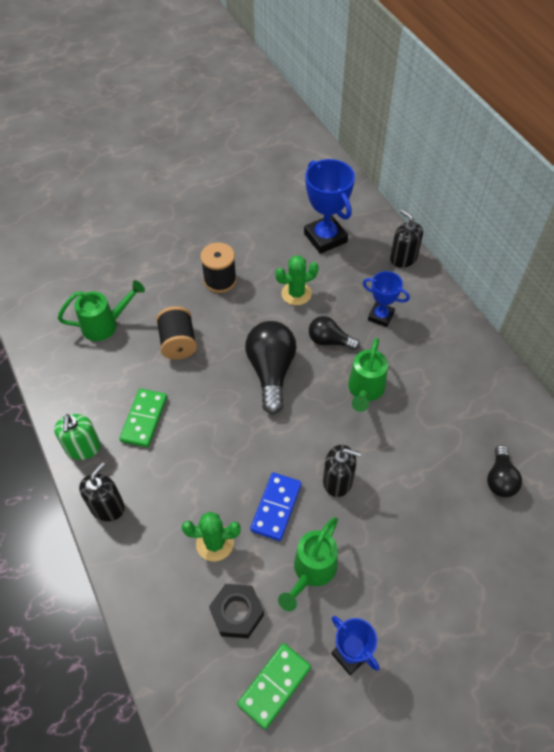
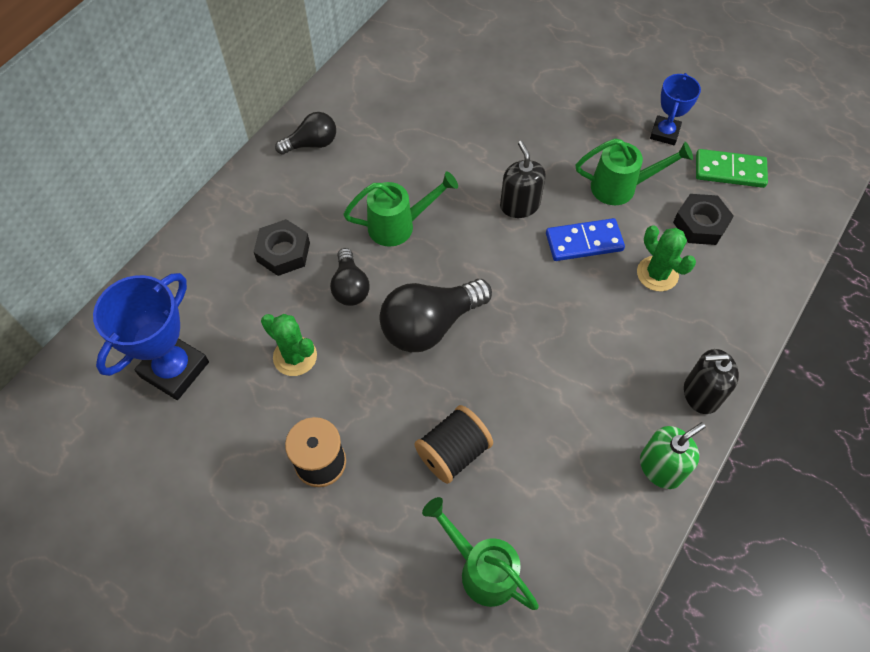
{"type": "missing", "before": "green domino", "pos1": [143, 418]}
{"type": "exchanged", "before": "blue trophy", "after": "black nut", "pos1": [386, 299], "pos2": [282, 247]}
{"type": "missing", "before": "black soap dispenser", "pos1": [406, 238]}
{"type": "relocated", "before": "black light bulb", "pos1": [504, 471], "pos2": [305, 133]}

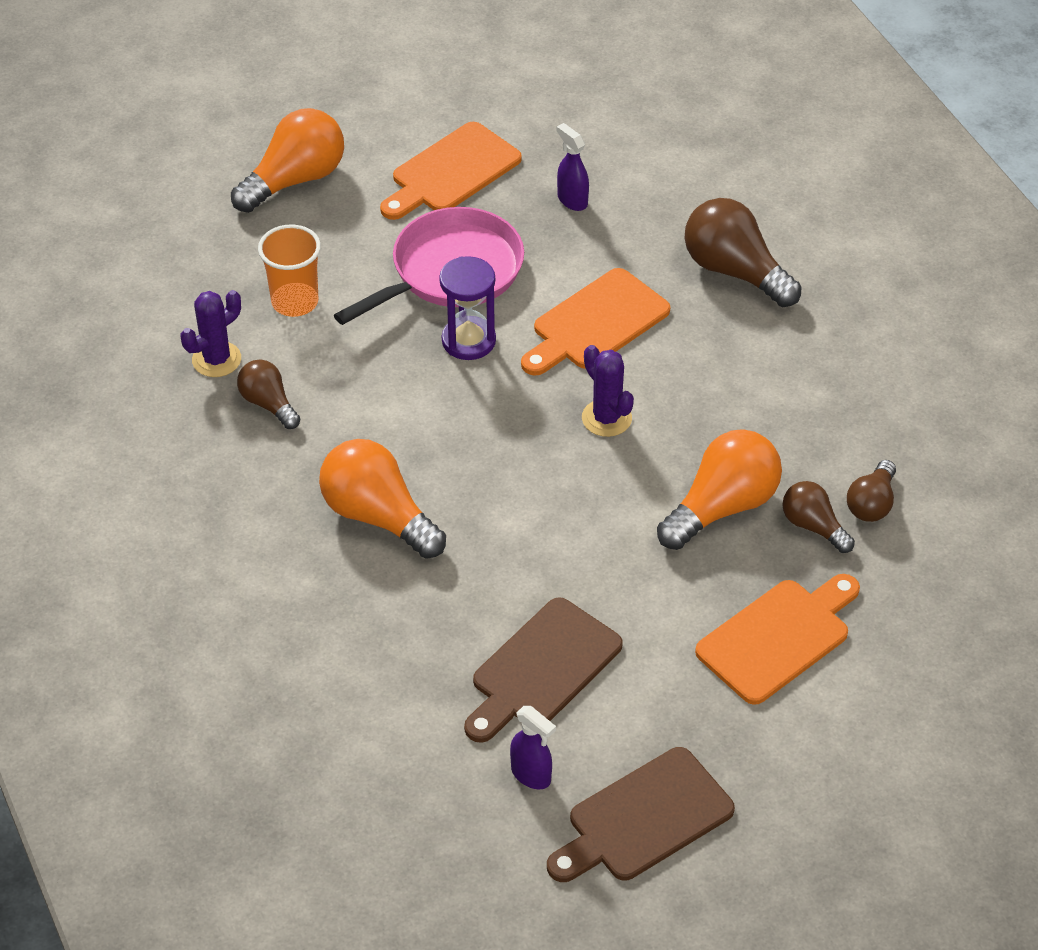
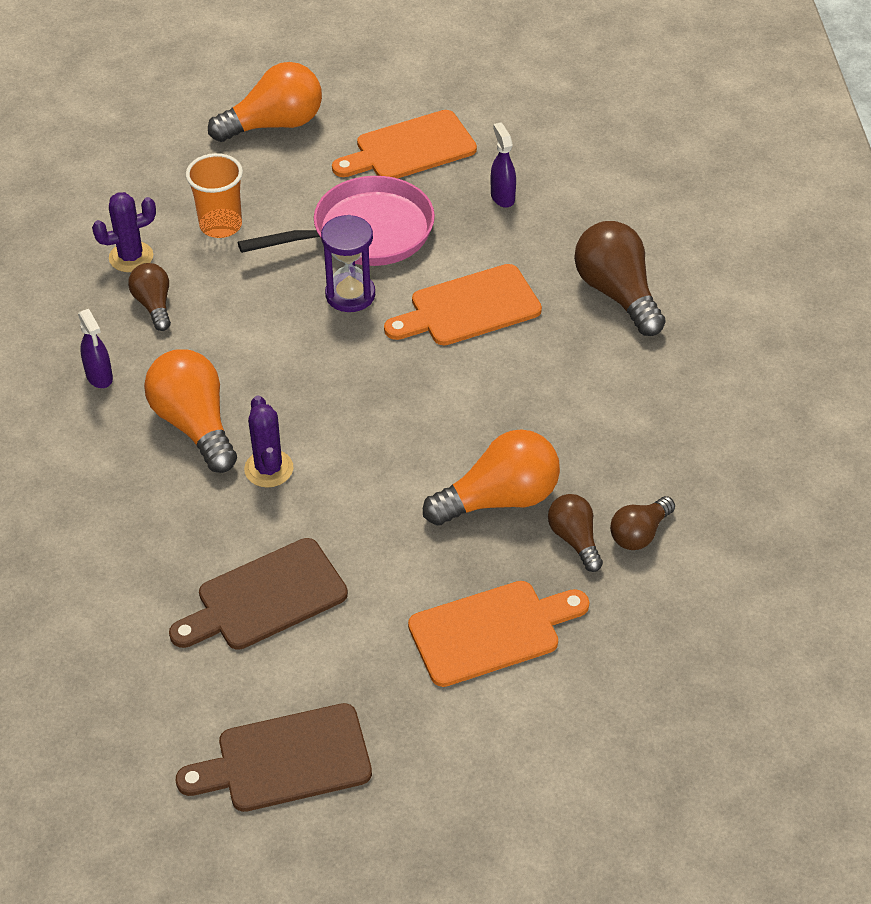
{"type": "relocated", "before": "purple spray bottle", "pos1": [533, 748], "pos2": [95, 348]}
{"type": "relocated", "before": "purple cactus", "pos1": [608, 391], "pos2": [268, 441]}

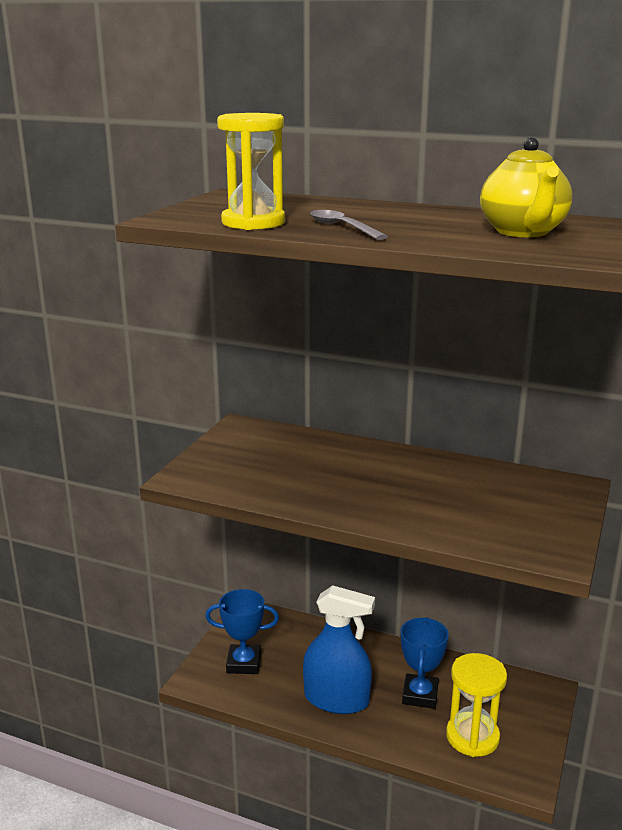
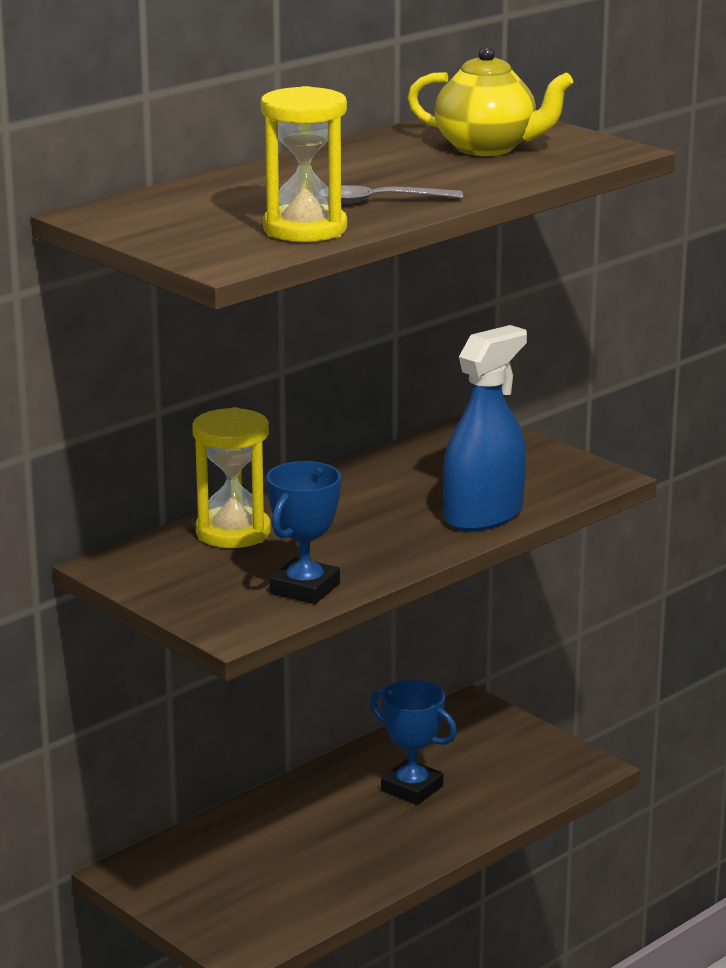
{"type": "relocated", "before": "blue trophy", "pos1": [242, 631], "pos2": [304, 532]}
{"type": "relocated", "before": "blue spray bottle", "pos1": [339, 649], "pos2": [485, 428]}
{"type": "relocated", "before": "yellow hourglass", "pos1": [476, 705], "pos2": [231, 477]}

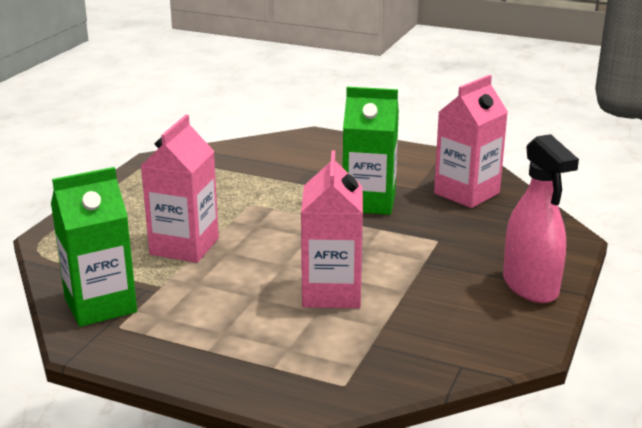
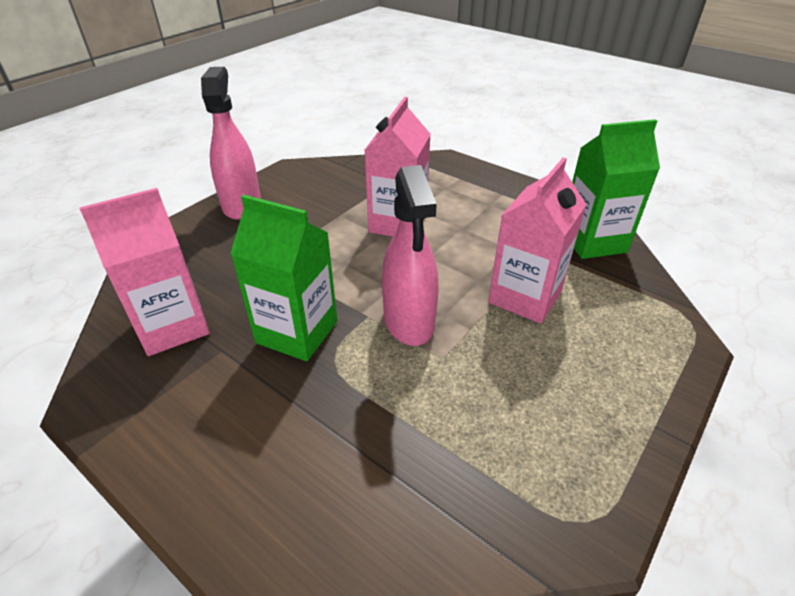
{"type": "appeared", "after": "pink spray bottle", "pos2": [410, 255]}

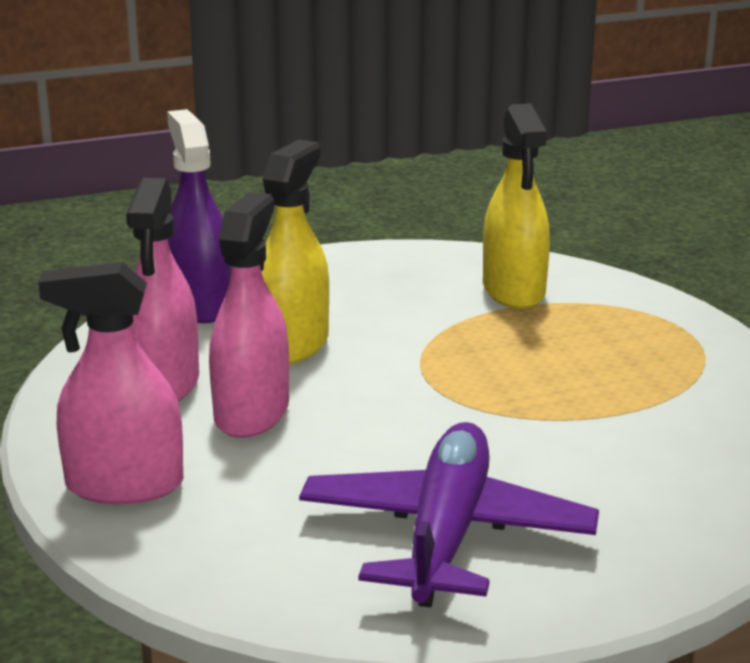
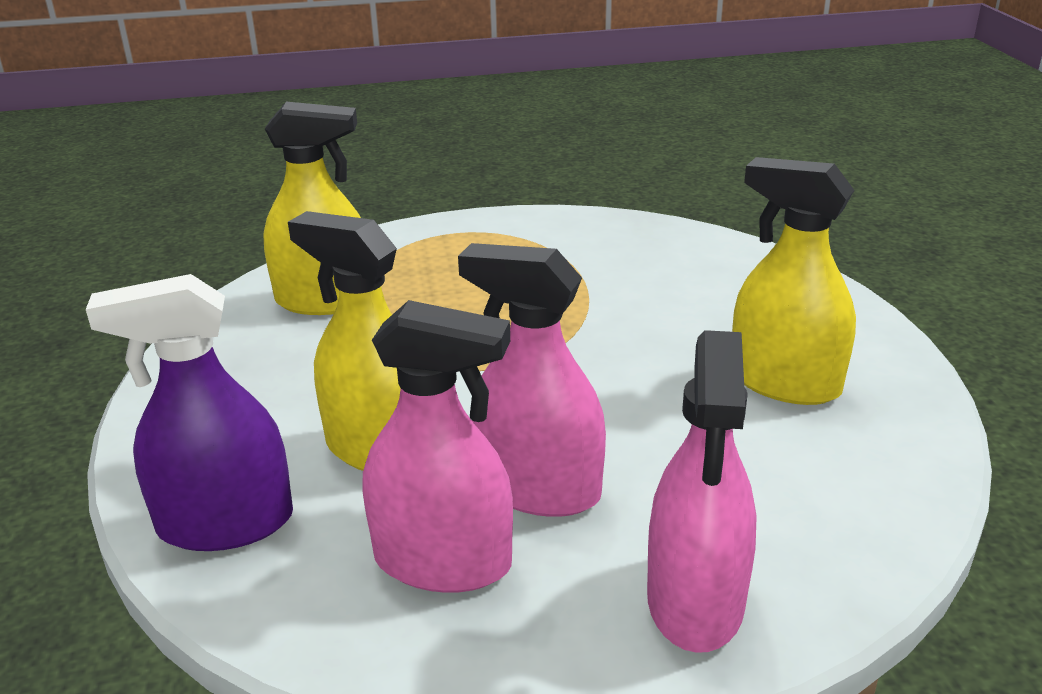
{"type": "exchanged", "before": "purple plane", "after": "yellow spray bottle", "pos1": [449, 514], "pos2": [794, 281]}

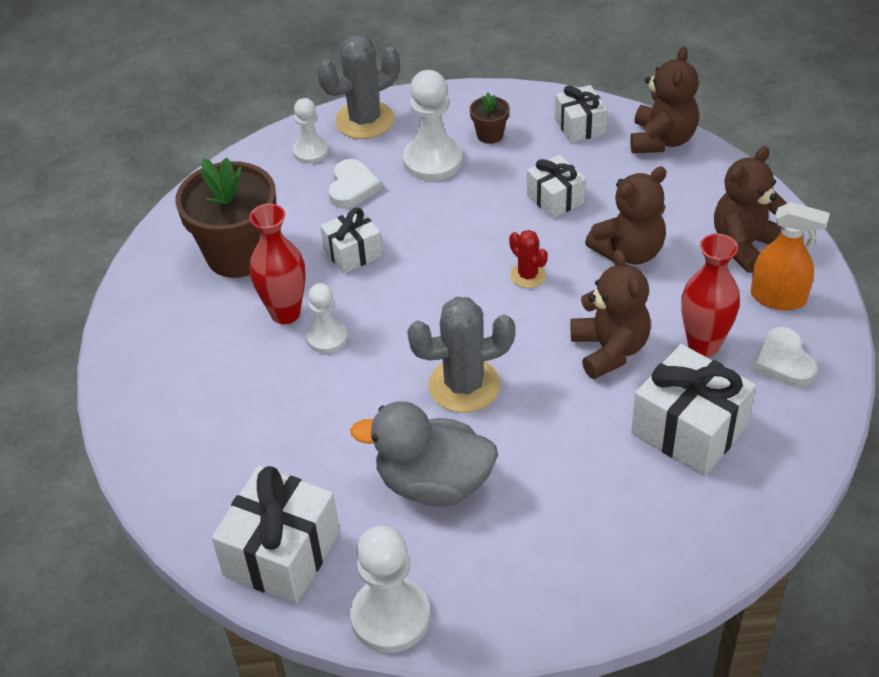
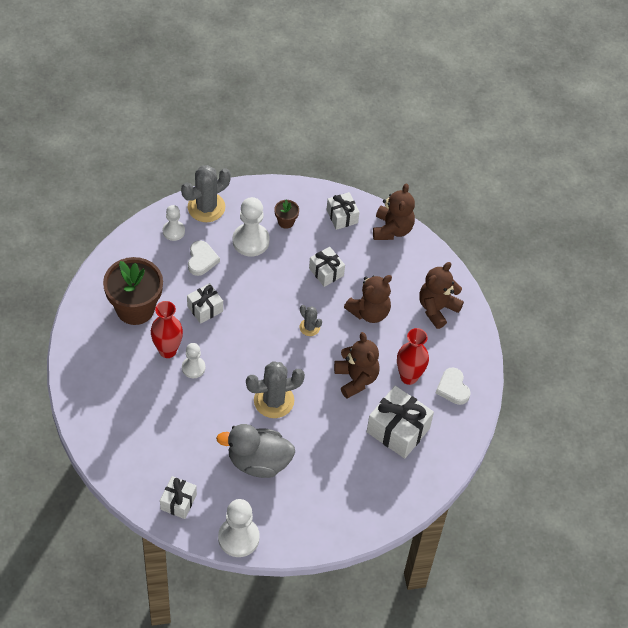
{"type": "size", "before": "white gift", "pos1": [275, 535], "pos2": [178, 497], "scale": 0.59}
{"type": "colour", "before": "red cactus", "after": "grey cactus", "pos1": [528, 259], "pos2": [310, 320]}
{"type": "missing", "before": "orange spray bottle", "pos1": [790, 256]}

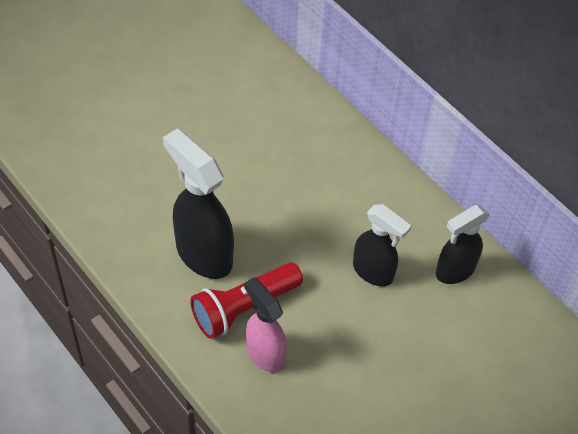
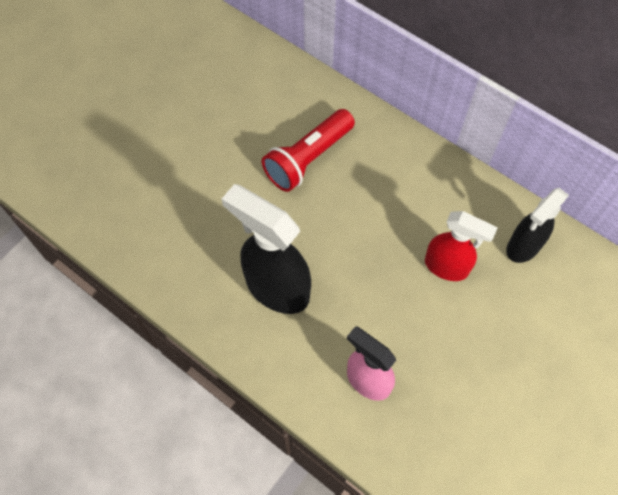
{"type": "relocated", "before": "red flashlight", "pos1": [246, 300], "pos2": [308, 150]}
{"type": "colour", "before": "black spray bottle", "after": "red spray bottle", "pos1": [382, 245], "pos2": [461, 246]}

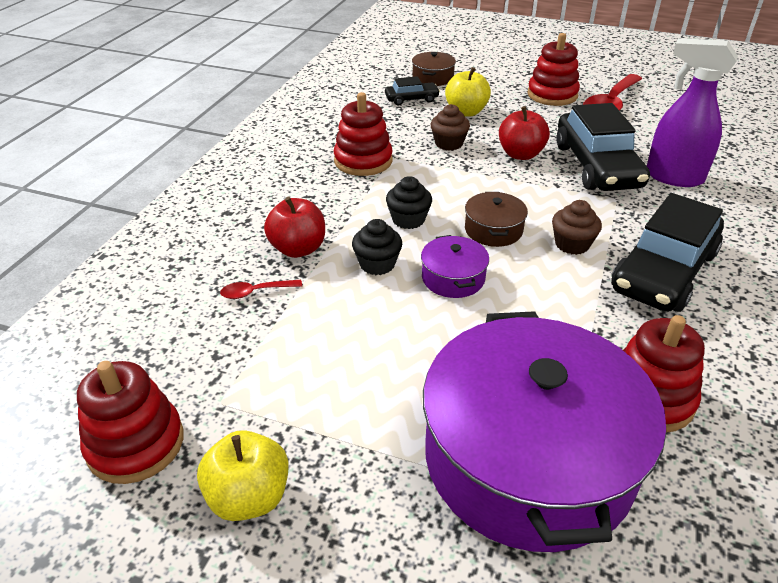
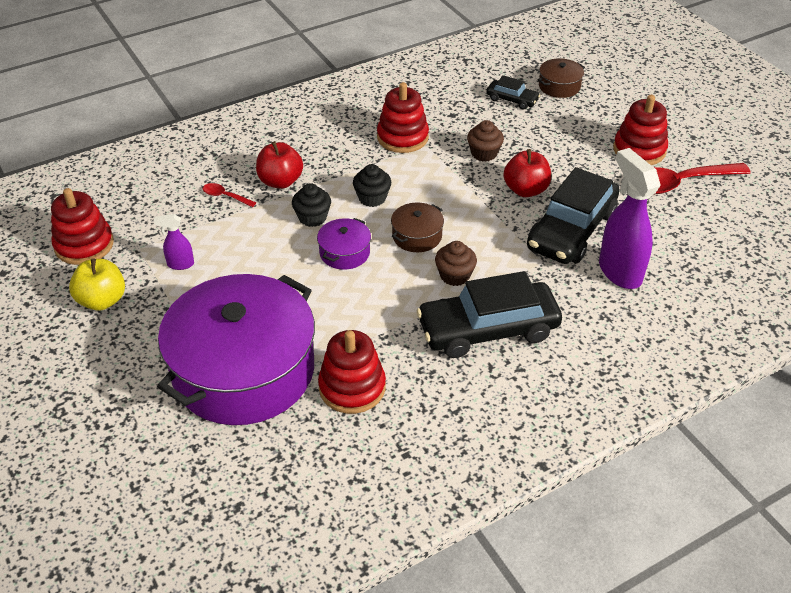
{"type": "missing", "before": "yellow apple", "pos1": [468, 92]}
{"type": "appeared", "after": "purple spray bottle", "pos2": [174, 242]}

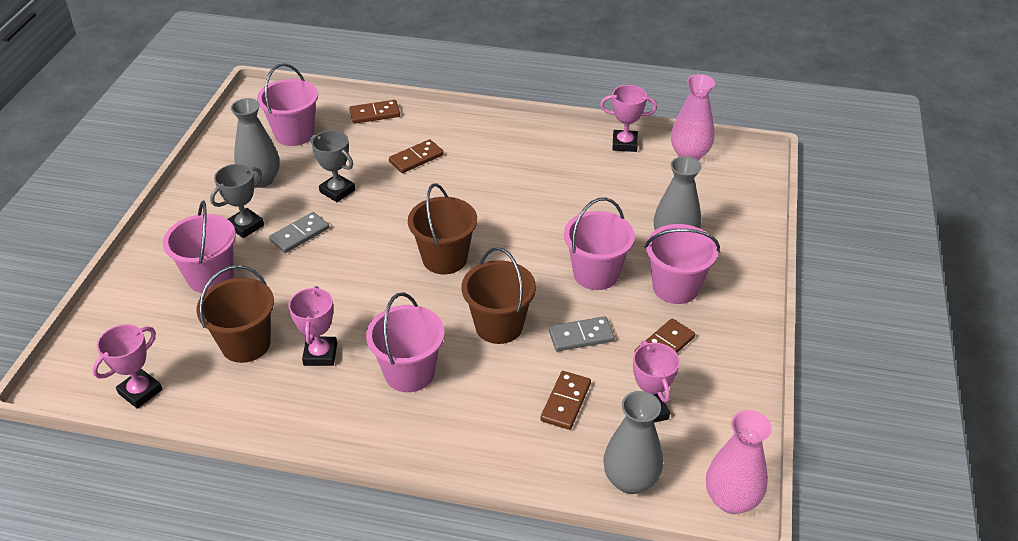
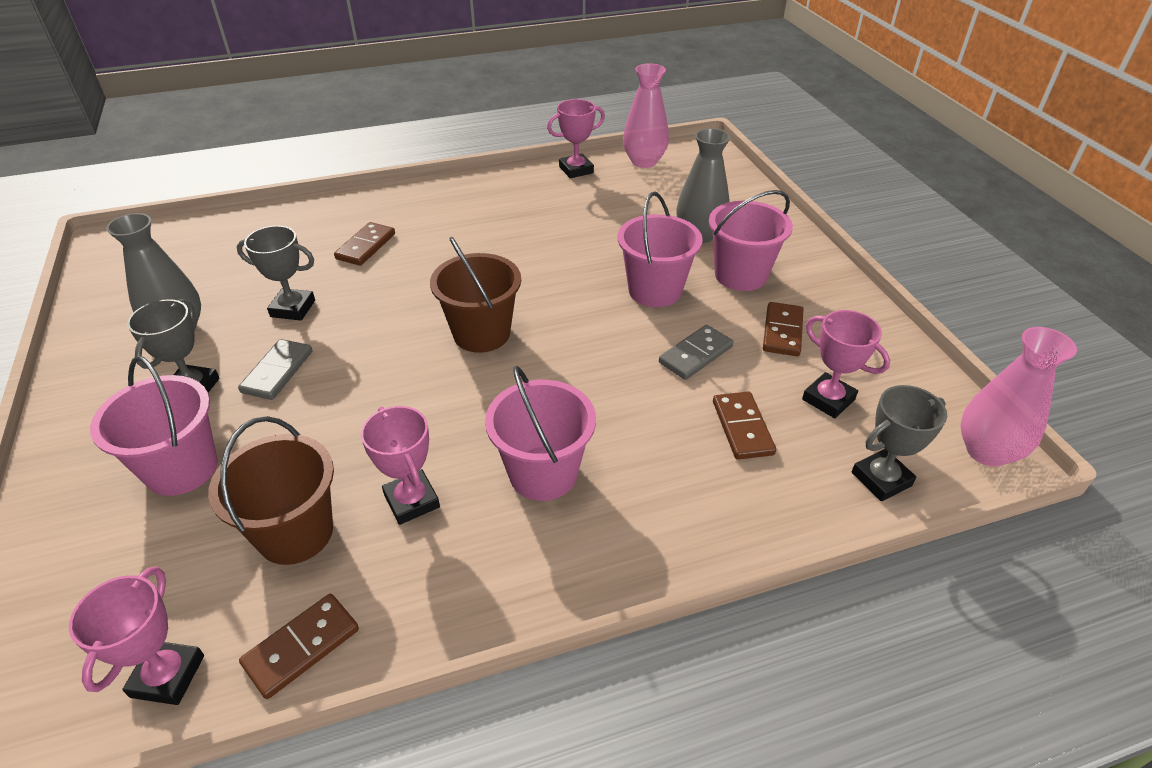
{"type": "missing", "before": "pink bucket", "pos1": [287, 104]}
{"type": "relocated", "before": "brown domino", "pos1": [374, 112], "pos2": [299, 646]}
{"type": "missing", "before": "brown bucket", "pos1": [499, 295]}
{"type": "exchanged", "before": "grey vase", "after": "grey trophy", "pos1": [633, 442], "pos2": [899, 443]}

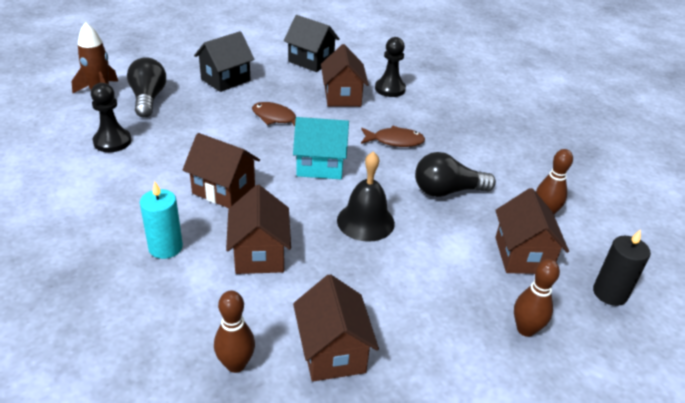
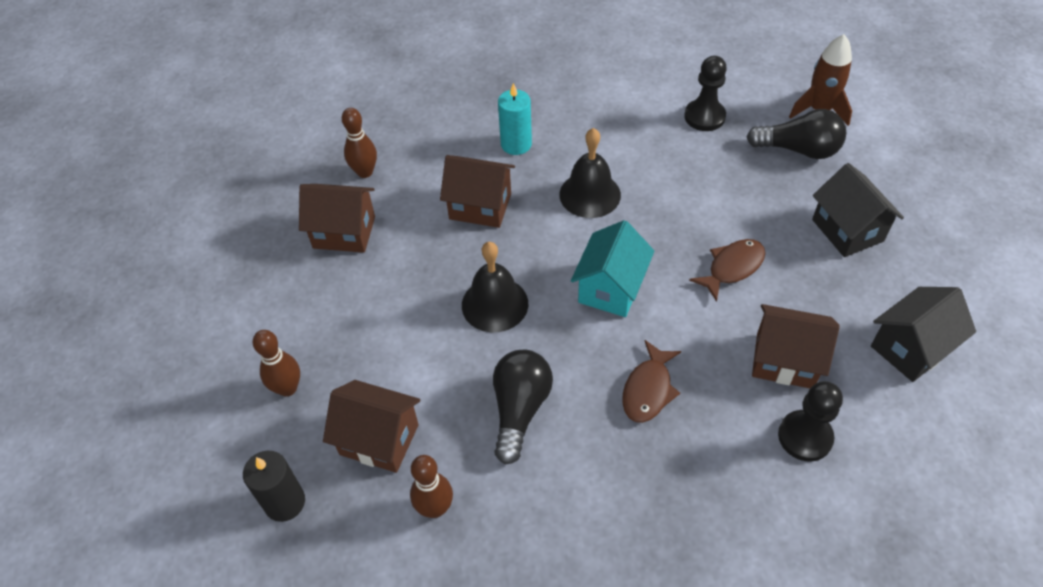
{"type": "exchanged", "before": "brown house", "after": "black bell", "pos1": [221, 170], "pos2": [590, 173]}

